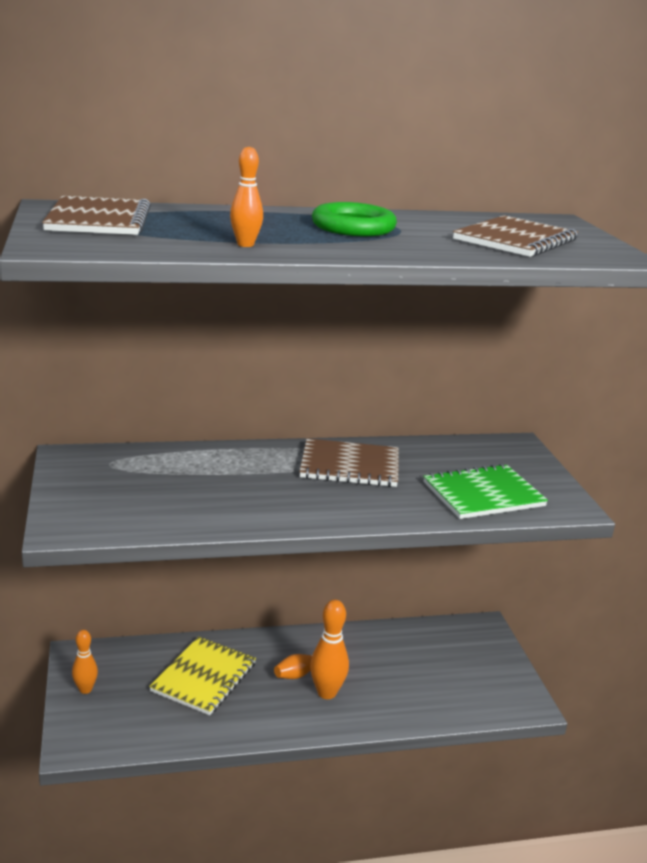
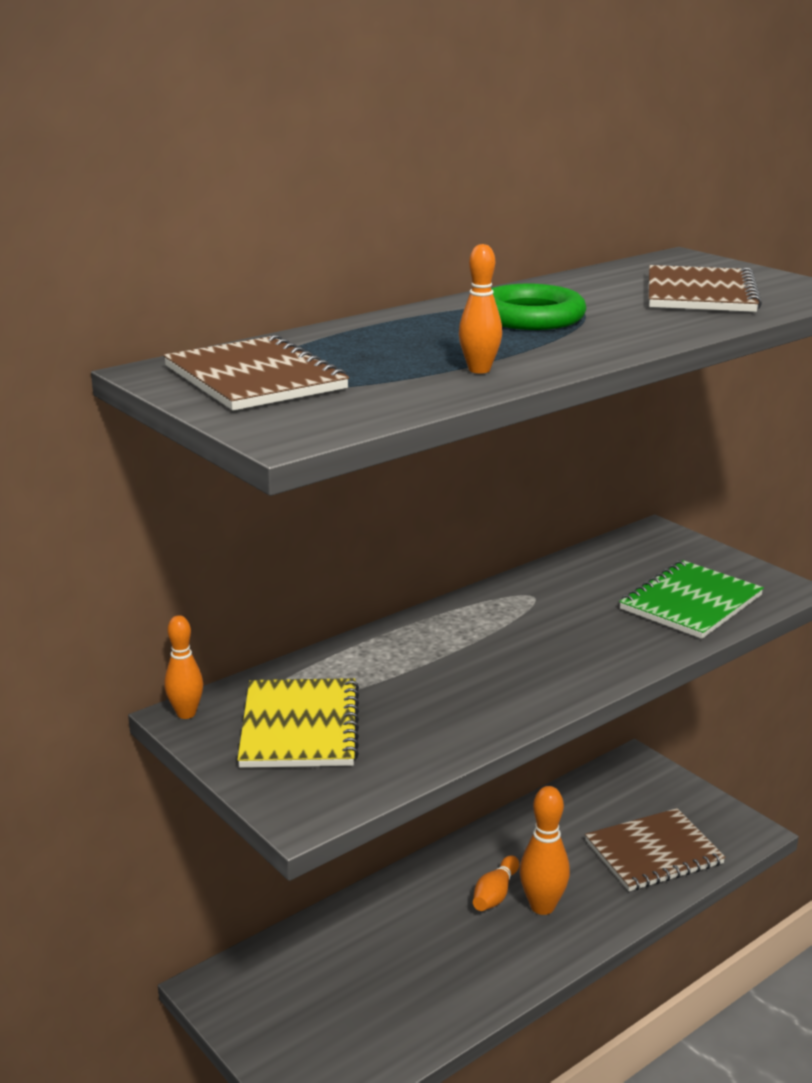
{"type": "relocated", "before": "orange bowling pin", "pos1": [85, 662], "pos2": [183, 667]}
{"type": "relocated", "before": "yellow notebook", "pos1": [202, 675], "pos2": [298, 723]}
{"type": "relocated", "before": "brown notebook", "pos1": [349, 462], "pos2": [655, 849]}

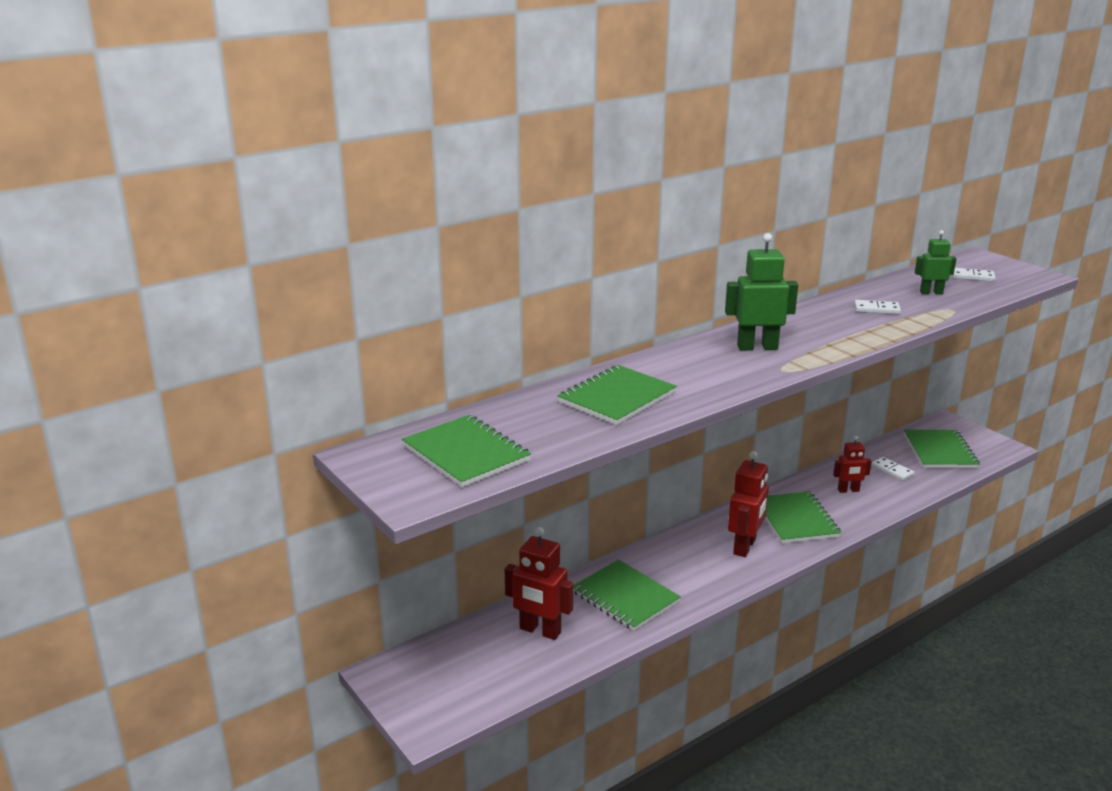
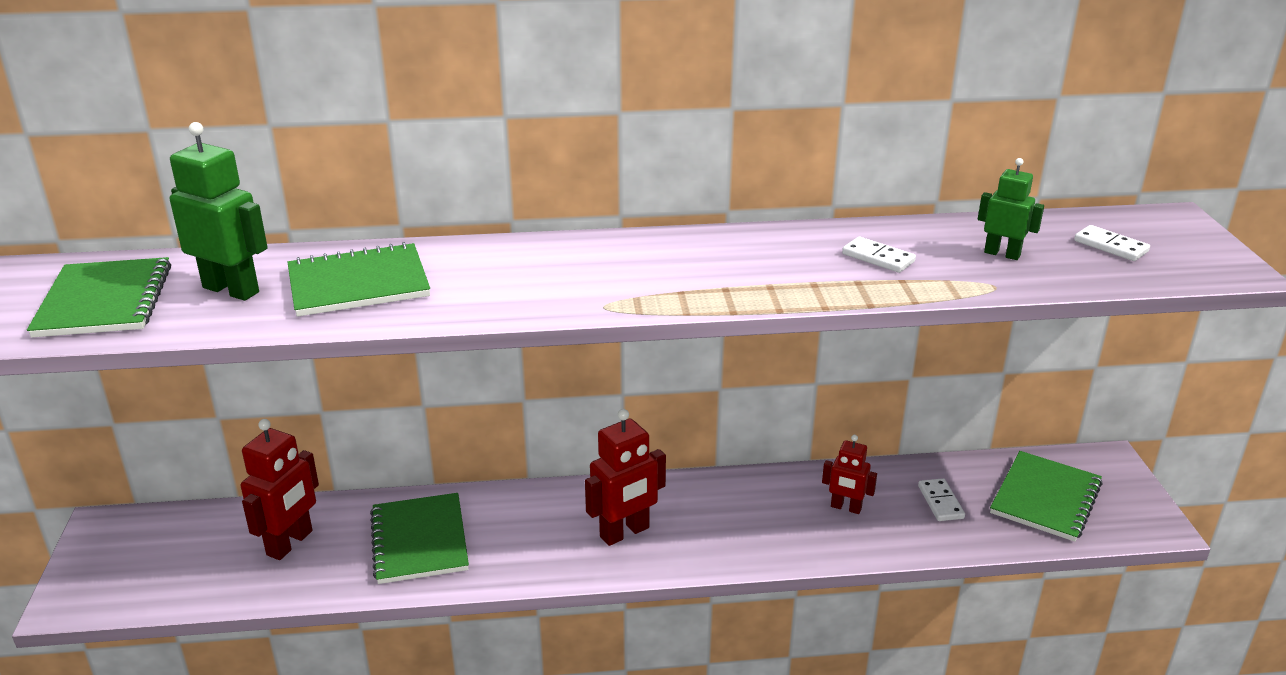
{"type": "spun", "before": "red robot", "pos1": [538, 583], "pos2": [280, 489], "turn": -120}
{"type": "relocated", "before": "green robot", "pos1": [761, 291], "pos2": [219, 211]}
{"type": "missing", "before": "green notebook", "pos1": [803, 517]}

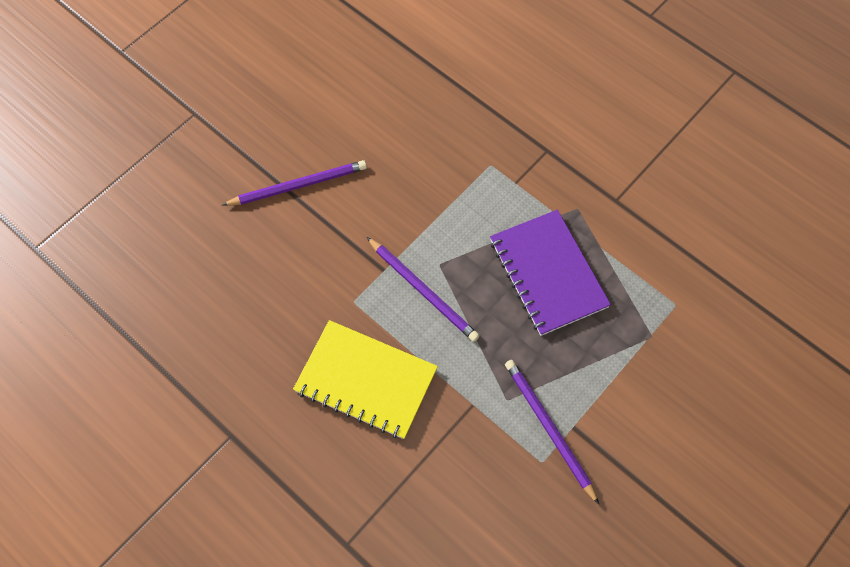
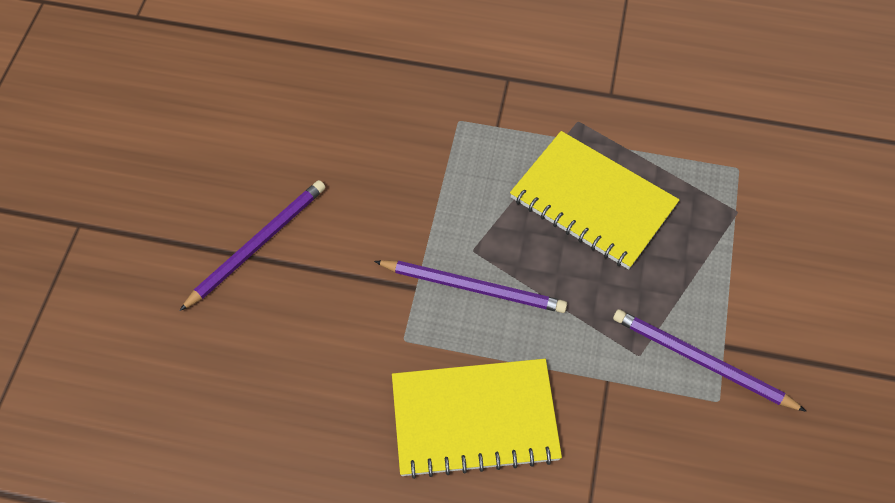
{"type": "colour", "before": "purple notebook", "after": "yellow notebook", "pos1": [550, 273], "pos2": [595, 200]}

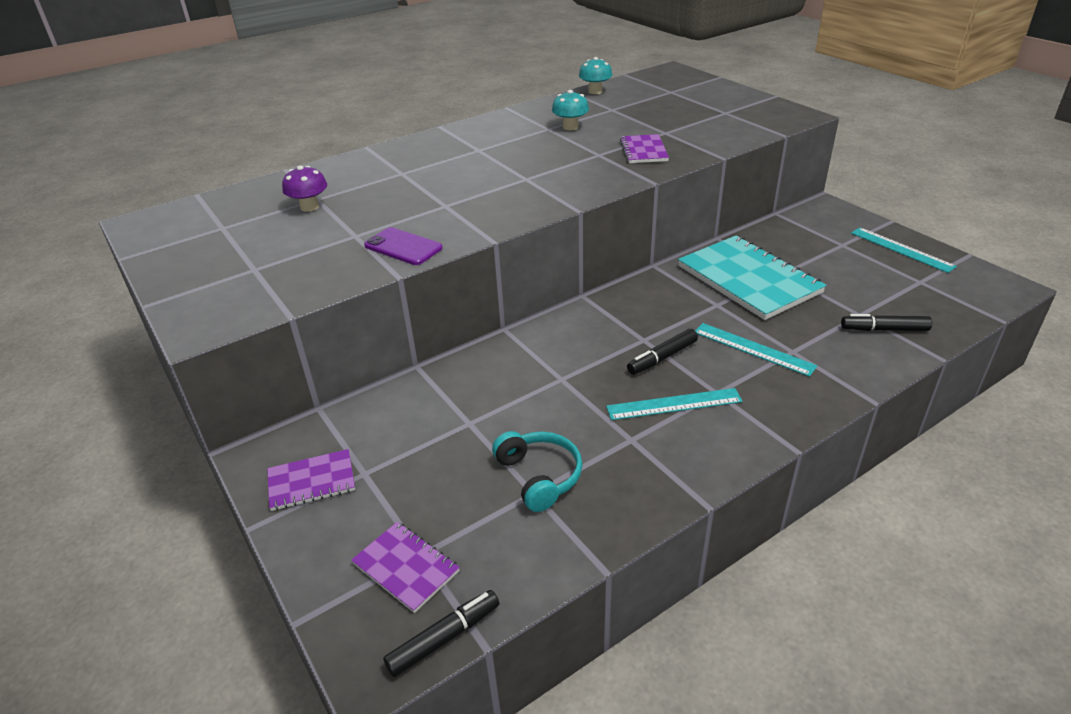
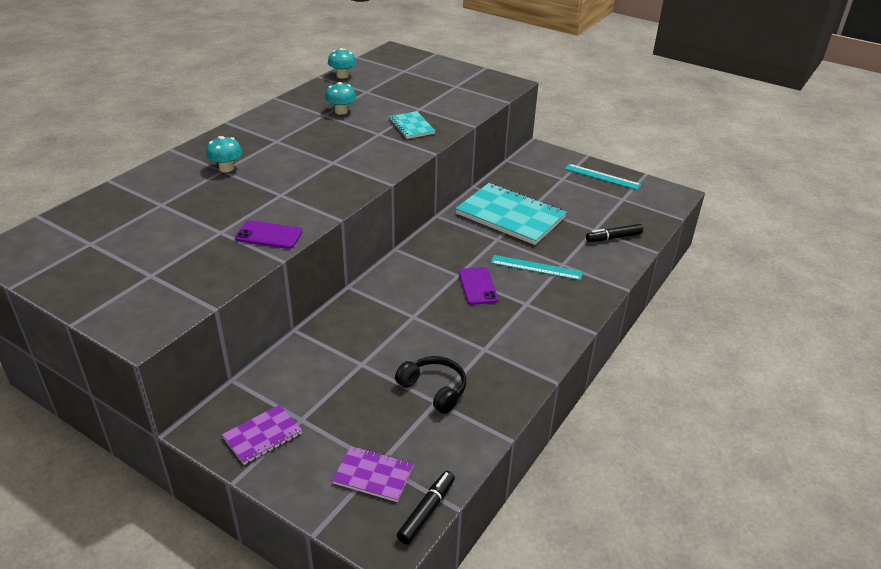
{"type": "missing", "before": "purple mushroom", "pos1": [304, 188]}
{"type": "colour", "before": "turquoise headphones", "after": "black headphones", "pos1": [537, 471], "pos2": [431, 385]}
{"type": "missing", "before": "turquoise ruler", "pos1": [674, 404]}
{"type": "colour", "before": "purple notebook", "after": "turquoise notebook", "pos1": [644, 148], "pos2": [412, 125]}
{"type": "exchanged", "before": "black marker", "after": "purple phone", "pos1": [662, 352], "pos2": [478, 286]}
{"type": "appeared", "after": "turquoise mushroom", "pos2": [224, 154]}

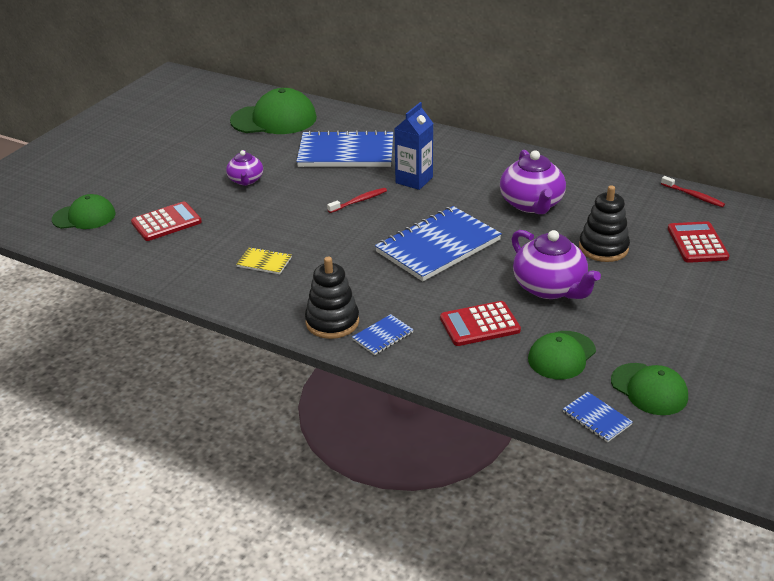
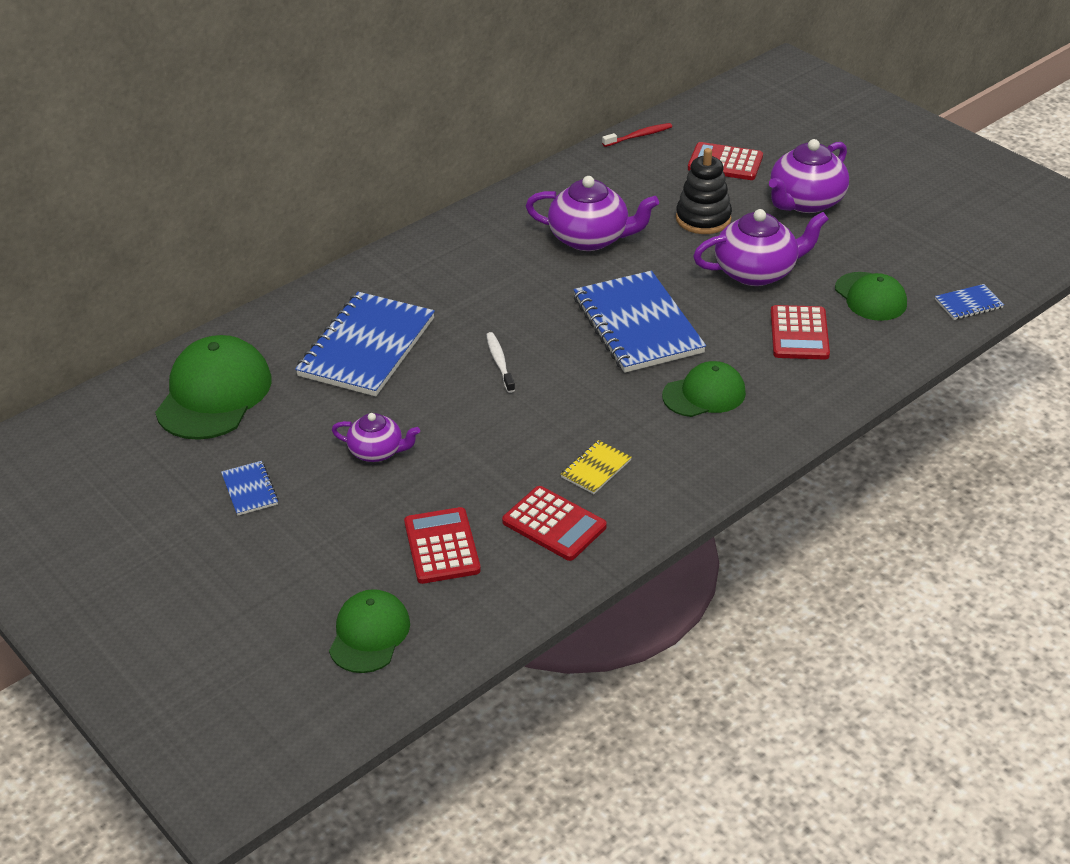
{"type": "missing", "before": "black stacking toy", "pos1": [332, 298]}
{"type": "colour", "before": "red toothbrush", "after": "white toothbrush", "pos1": [357, 200], "pos2": [500, 362]}
{"type": "relocated", "before": "blue notebook", "pos1": [383, 334], "pos2": [250, 488]}
{"type": "missing", "before": "blue carton", "pos1": [413, 146]}
{"type": "relocated", "before": "green cap", "pos1": [649, 389], "pos2": [704, 389]}
{"type": "appeared", "after": "red calculator", "pos2": [554, 523]}
{"type": "appeared", "after": "purple teapot", "pos2": [809, 176]}

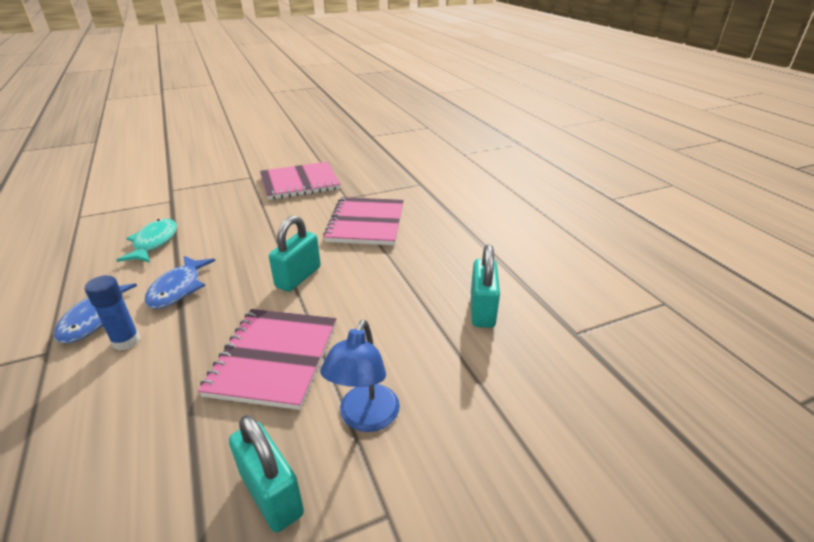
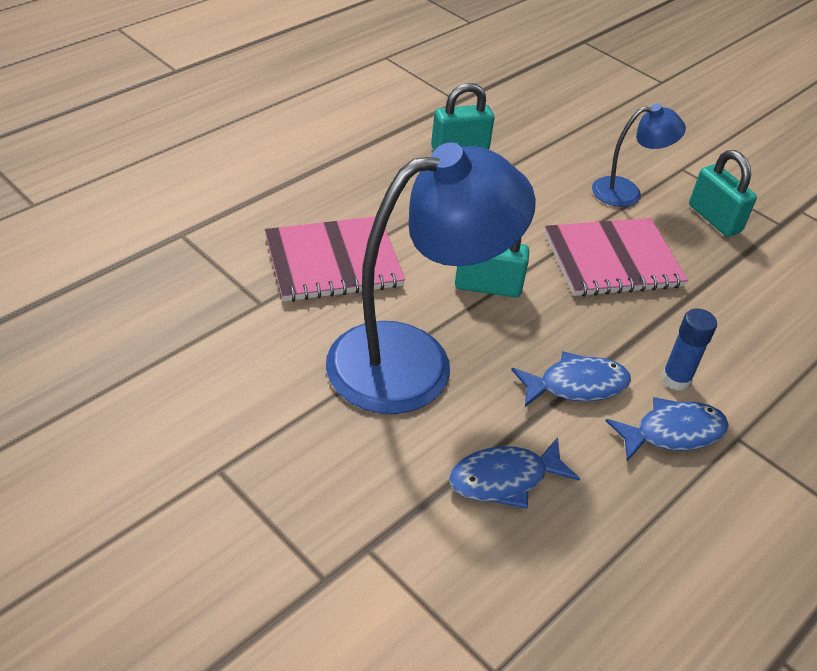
{"type": "colour", "before": "turquoise fish", "after": "blue fish", "pos1": [147, 240], "pos2": [514, 473]}
{"type": "spun", "before": "turquoise padlock", "pos1": [266, 473], "pos2": [723, 193], "turn": -60}
{"type": "missing", "before": "pink notebook", "pos1": [300, 181]}
{"type": "appeared", "after": "blue lamp", "pos2": [431, 278]}

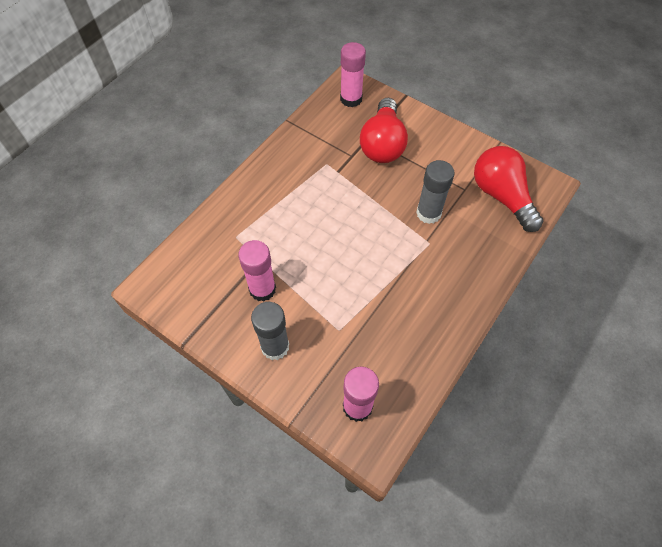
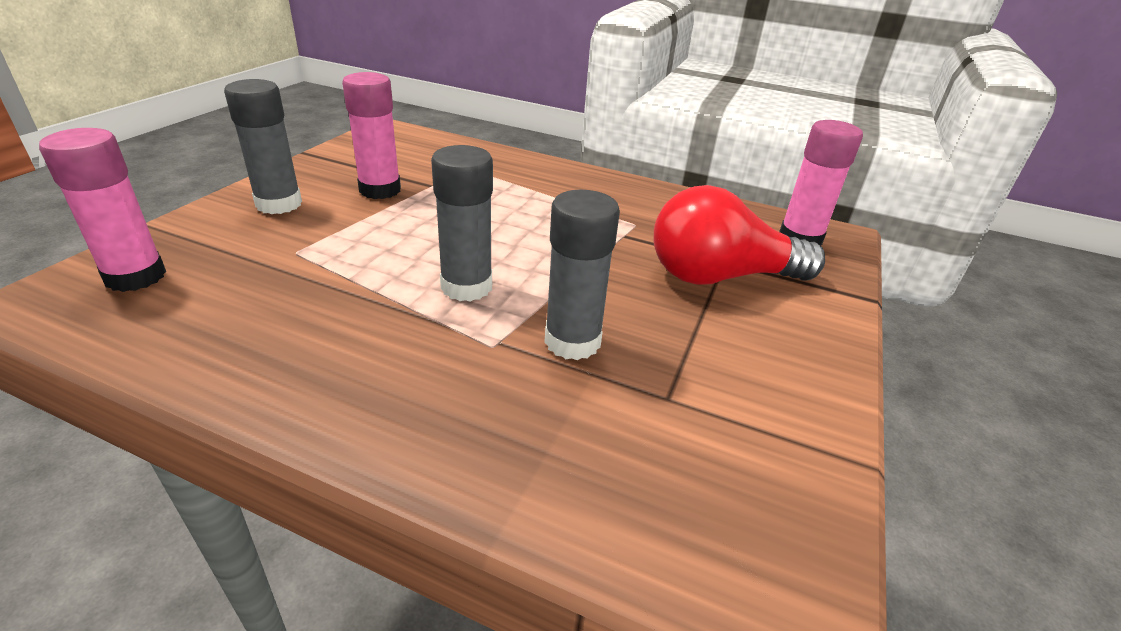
{"type": "missing", "before": "red light bulb", "pos1": [508, 189]}
{"type": "appeared", "after": "grey glue stick", "pos2": [462, 223]}

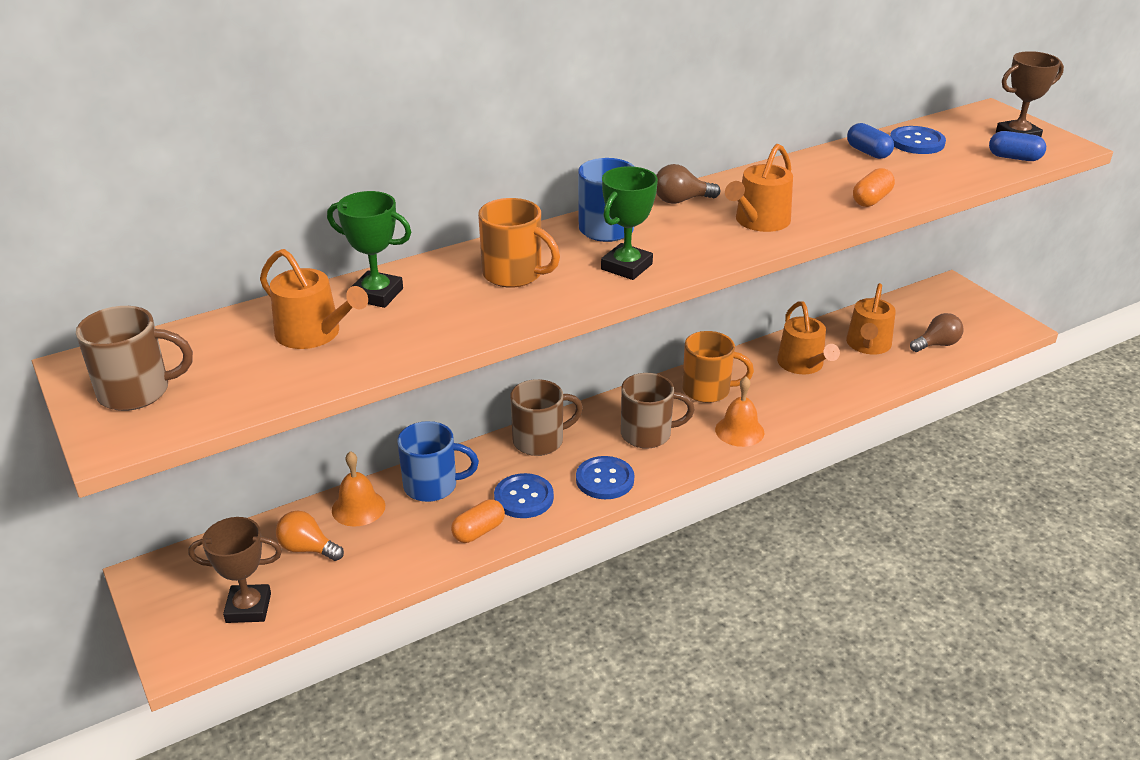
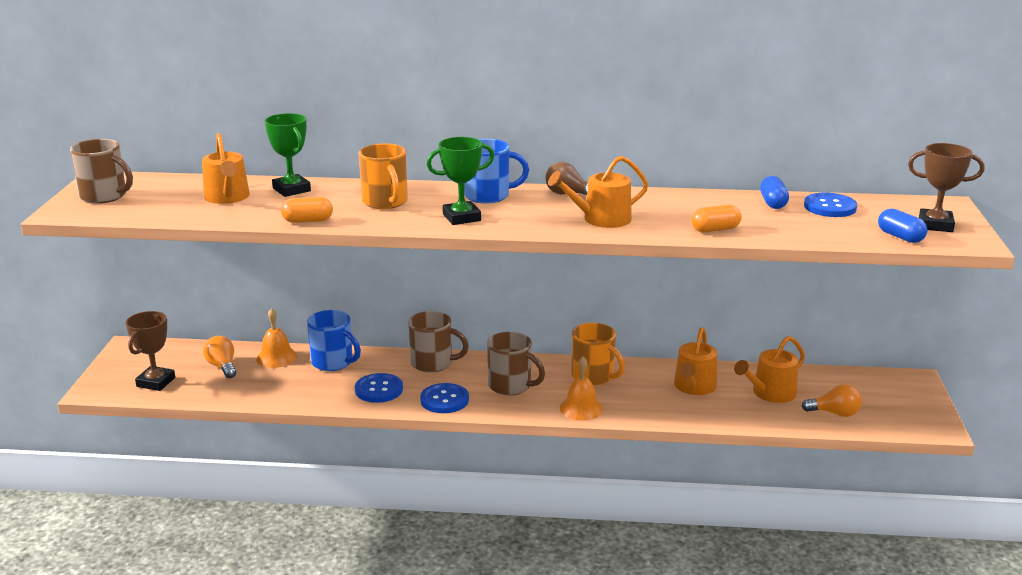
{"type": "spun", "before": "brown trophy", "pos1": [235, 570], "pos2": [150, 351], "turn": 75}
{"type": "relocated", "before": "orange capsule", "pos1": [478, 521], "pos2": [307, 210]}
{"type": "colour", "before": "brown light bulb", "after": "orange light bulb", "pos1": [936, 332], "pos2": [832, 400]}

